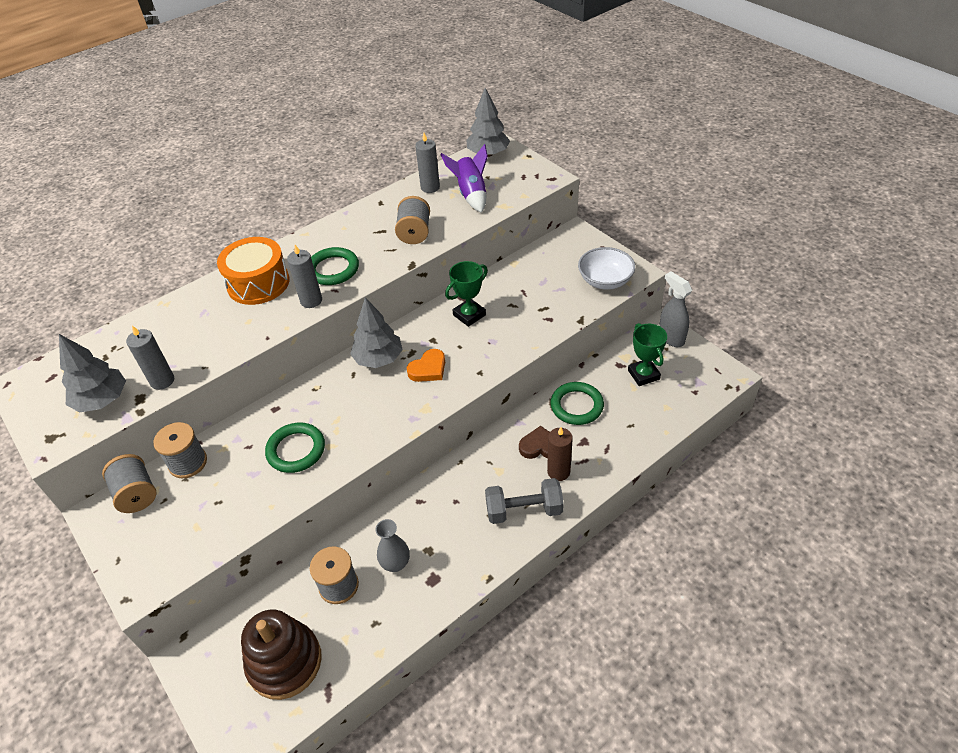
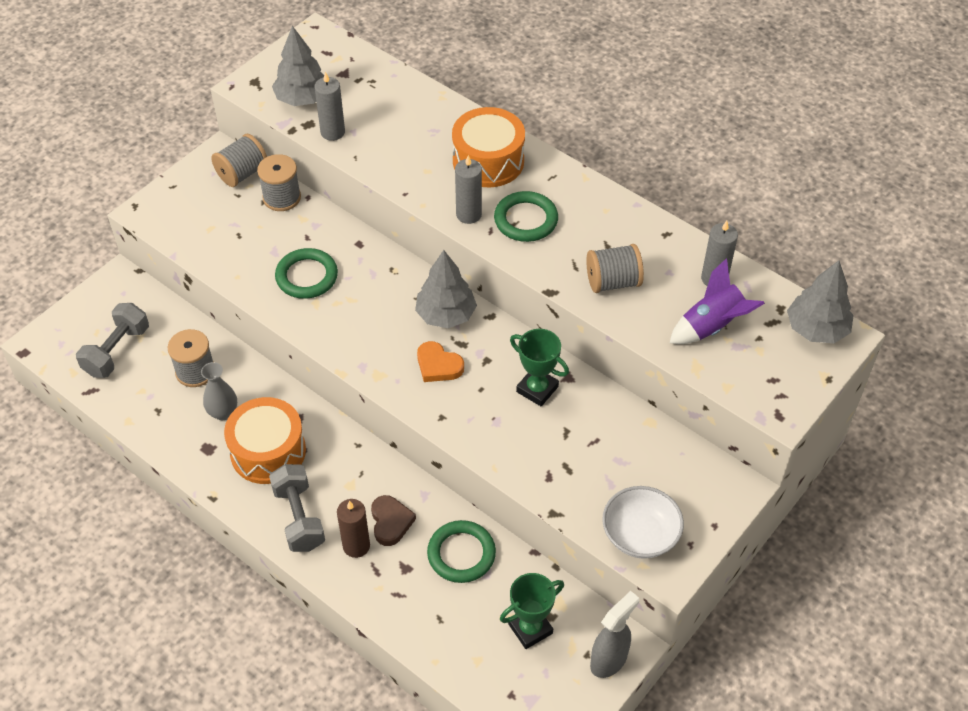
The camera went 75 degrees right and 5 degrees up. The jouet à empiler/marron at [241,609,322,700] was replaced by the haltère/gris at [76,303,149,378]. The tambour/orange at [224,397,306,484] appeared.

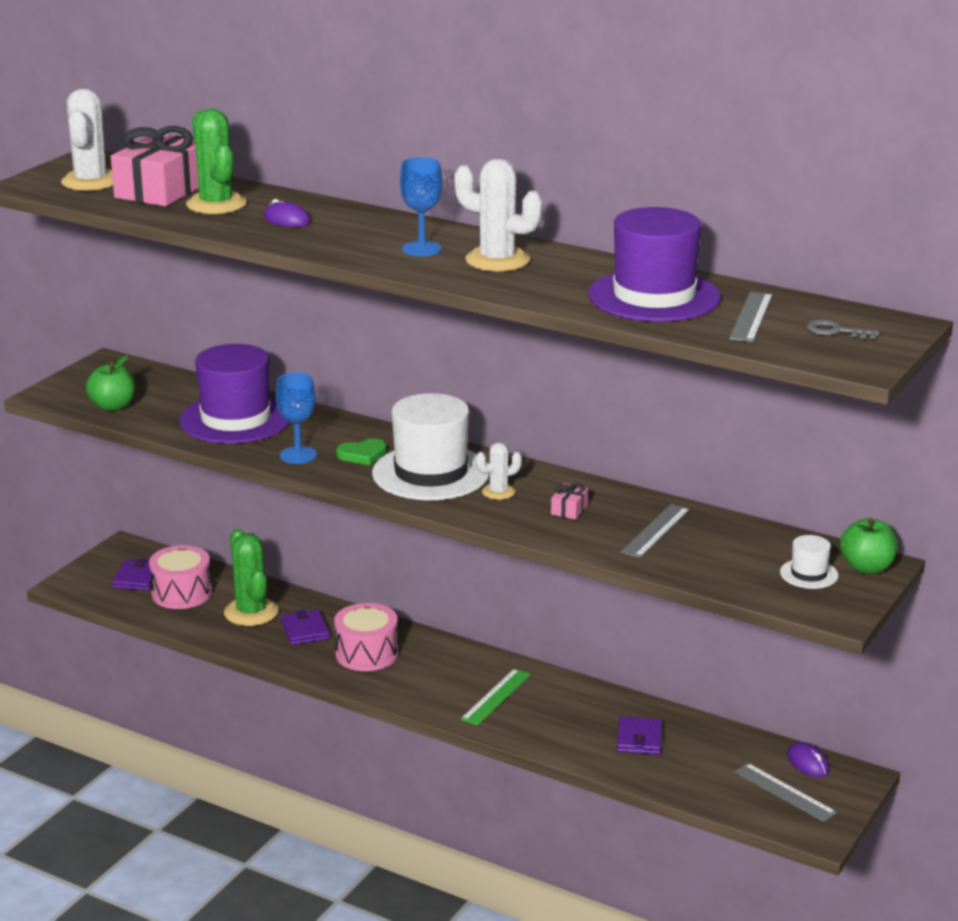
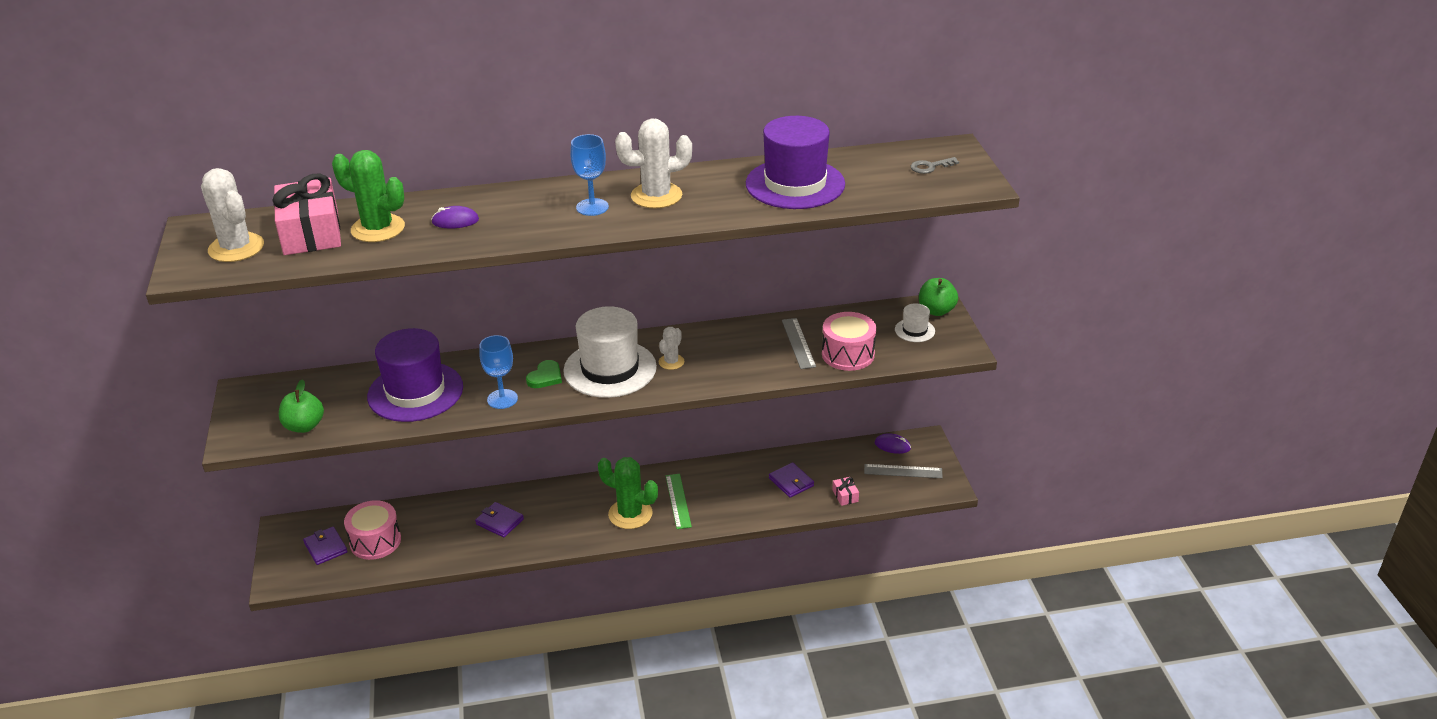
The camera went 40 degrees left and 10 degrees up. The règle/gris at [729,292,773,342] disappeared. The cadeau/rose moved from [551,483,588,519] to [832,477,859,506]. The cactus/vert moved from [224,529,279,626] to [598,457,658,529]. The tambour/rose moved from [334,603,398,671] to [822,312,876,371].

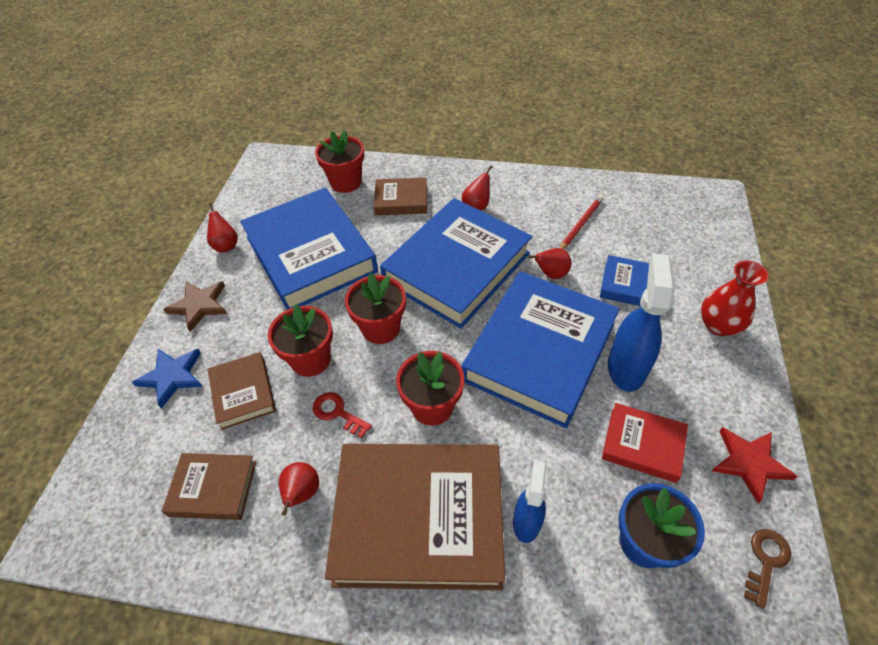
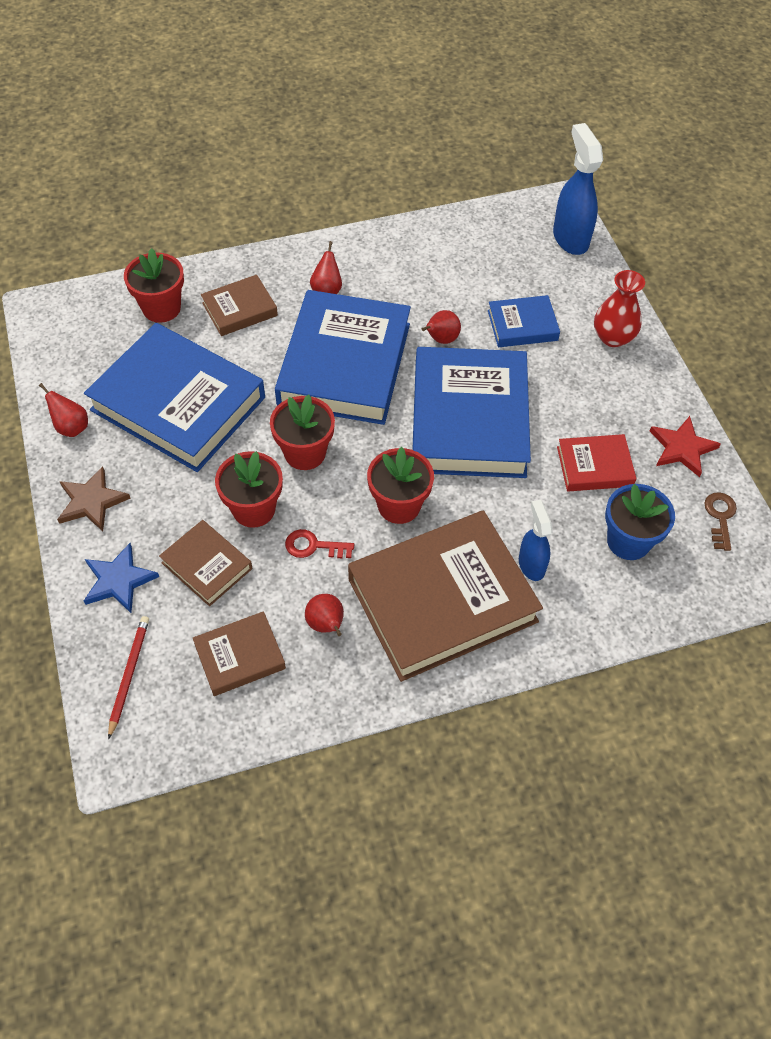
The camera went 30 degrees left and 5 degrees up. The crayon/rouge moved from [560,195,603,249] to [108,616,149,740]. The vaporisateur/bleu moved from [608,253,675,392] to [553,123,603,255].

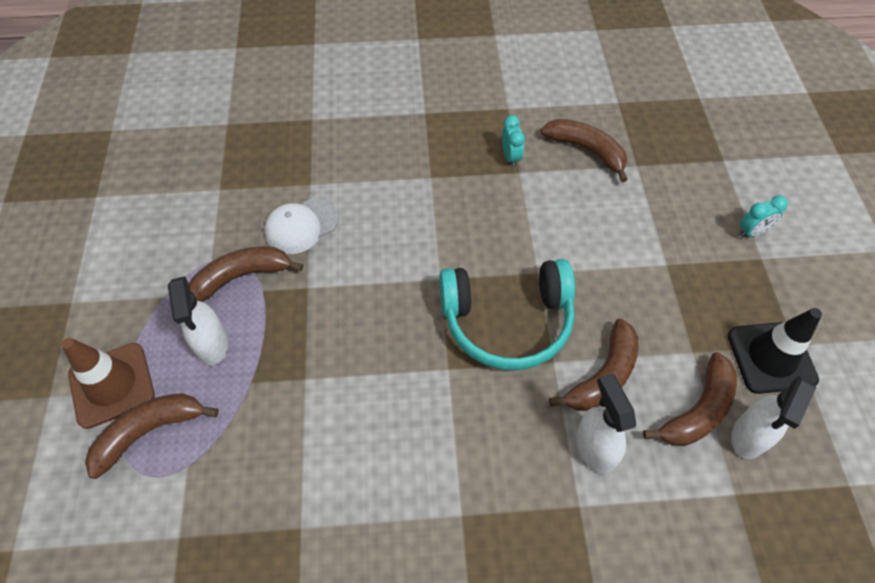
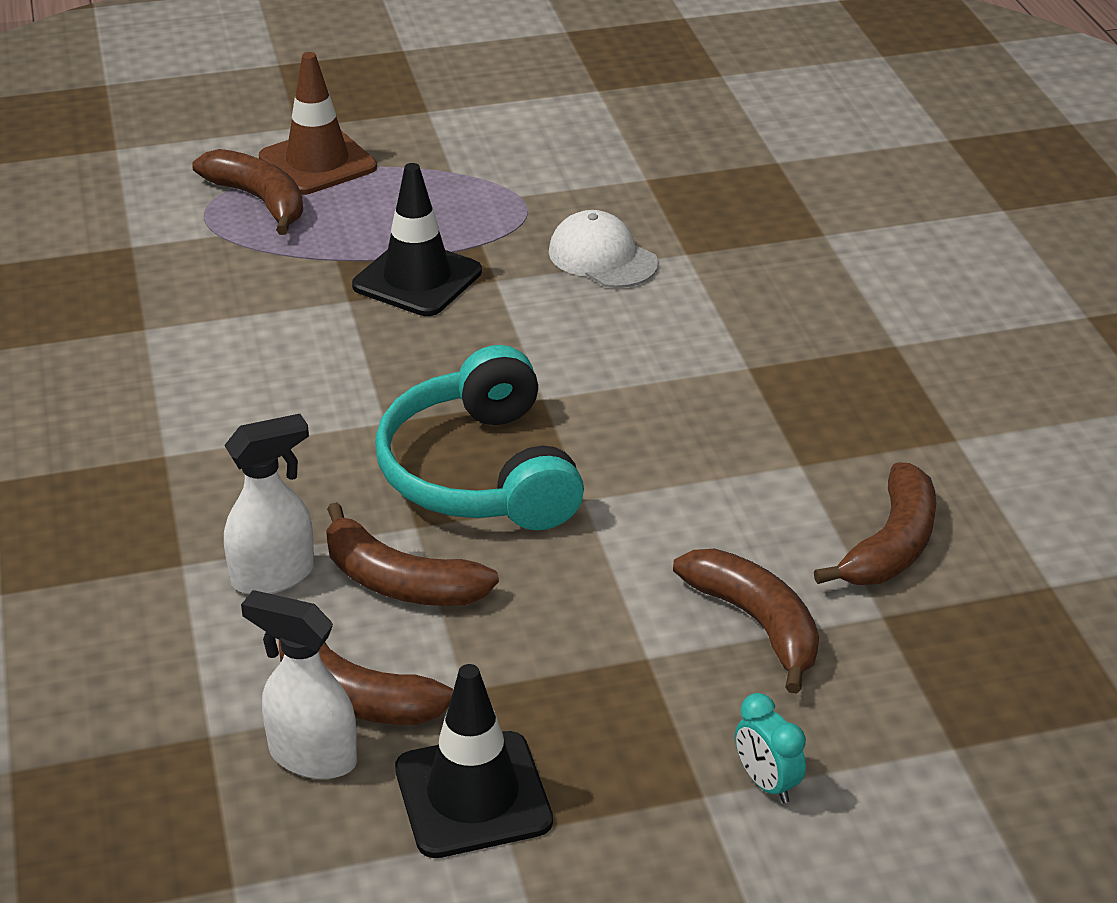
The camera went 80 degrees right and 20 degrees down. The réveil/turquoise at [502,115,525,168] disappeared. The banane/marron moved from [189,246,304,302] to [673,549,819,694]. The vaporisateur/blanc at [168,276,228,366] disappeared. The cône de chantier/noir at [352,163,482,316] appeared.

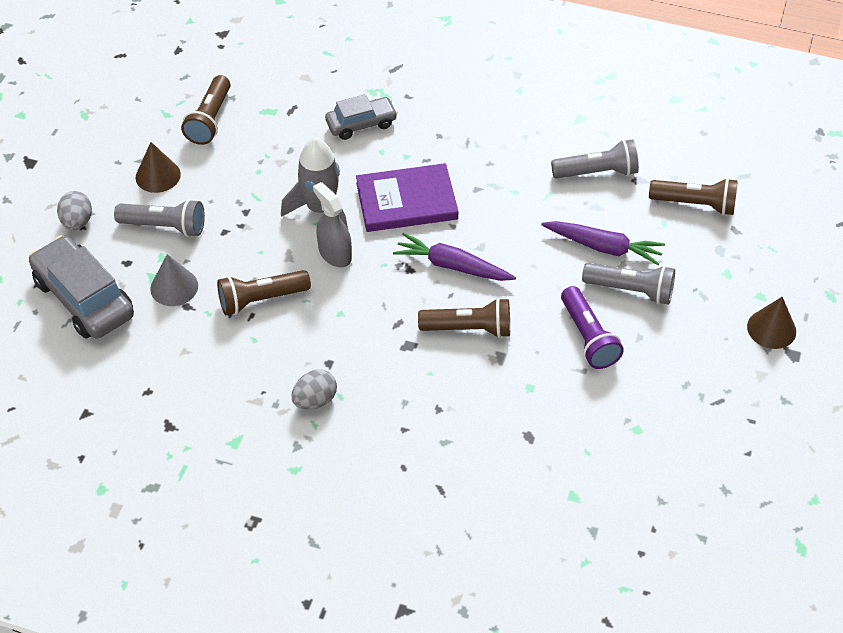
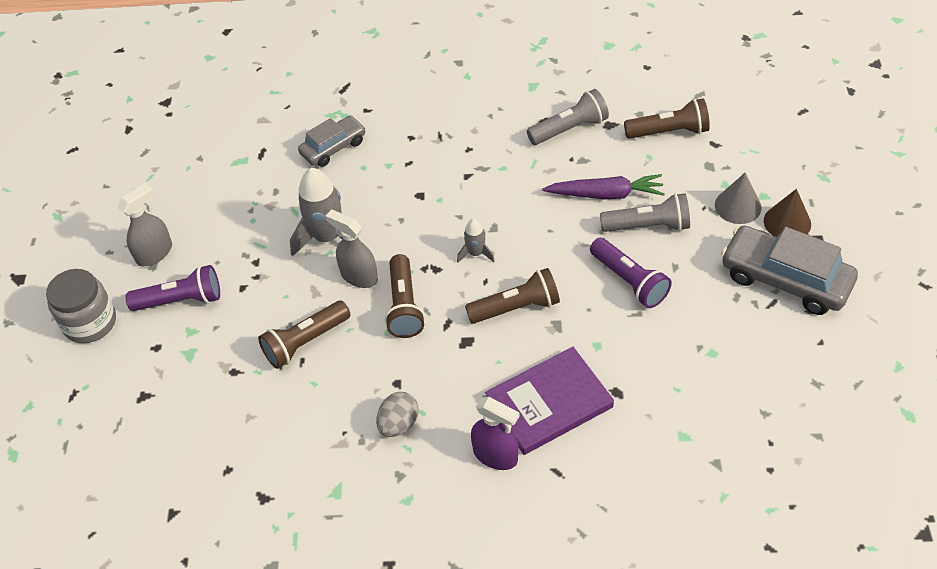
The camera went 15 degrees left and 0 degrees up. The lampe de poche/marron moved from [181,75,231,145] to [385,254,425,338]. The cône/marron at [136,142,181,193] was replaced by the vaporisateur/gris at [118,183,172,266]. The livre/violet moved from [356,163,459,232] to [485,347,614,455]. The œuf/gris at [57,191,92,230] was replaced by the bocal/gris at [46,269,116,343]. The lampe de poche/gris at [114,199,205,237] became the lampe de poche/violet at [126,265,220,311]. The carotte/violet at [393,233,516,281] was replaced by the fusée/gris at [457,219,495,263]. The voiture/gris moved from [29,235,134,339] to [721,226,858,315]. The cône/gris moved from [150,254,198,306] to [715,173,761,224]. The vaporisateur/violet at [471,397,520,470] appeared.

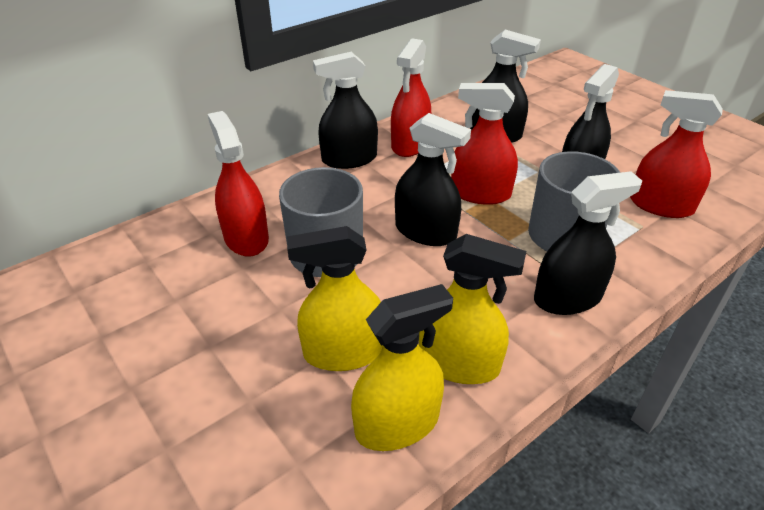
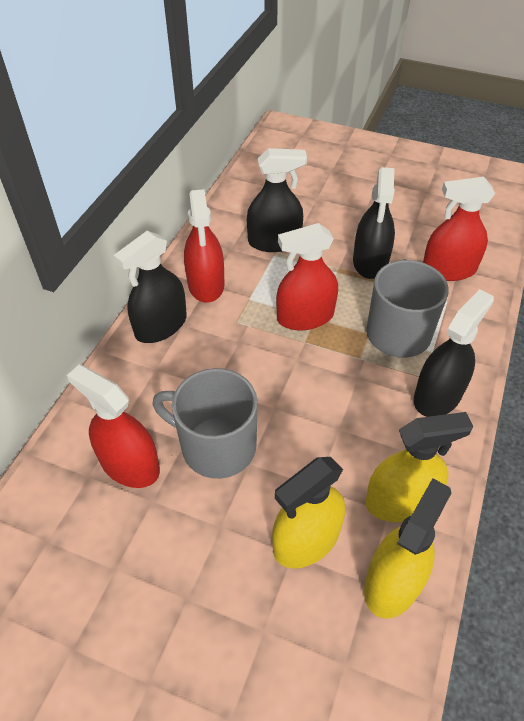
The camera went 30 degrees left and 10 degrees up. The vaporisateur/noir at [395,113,471,246] disappeared.

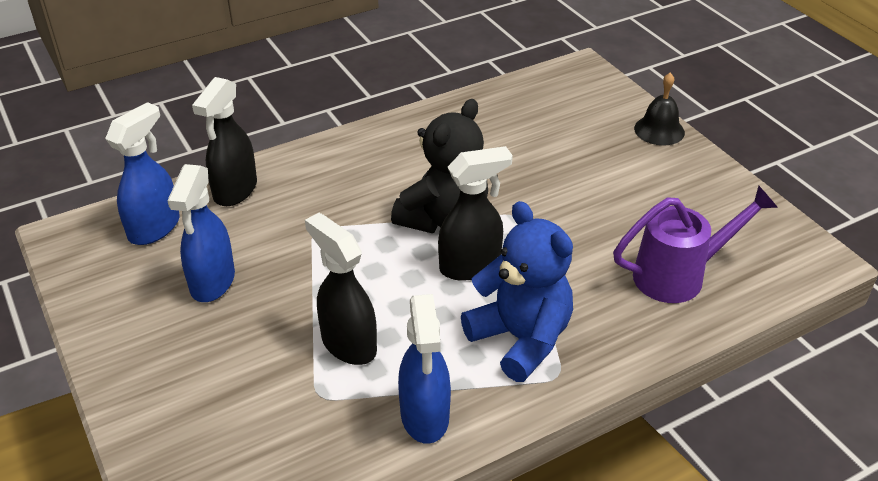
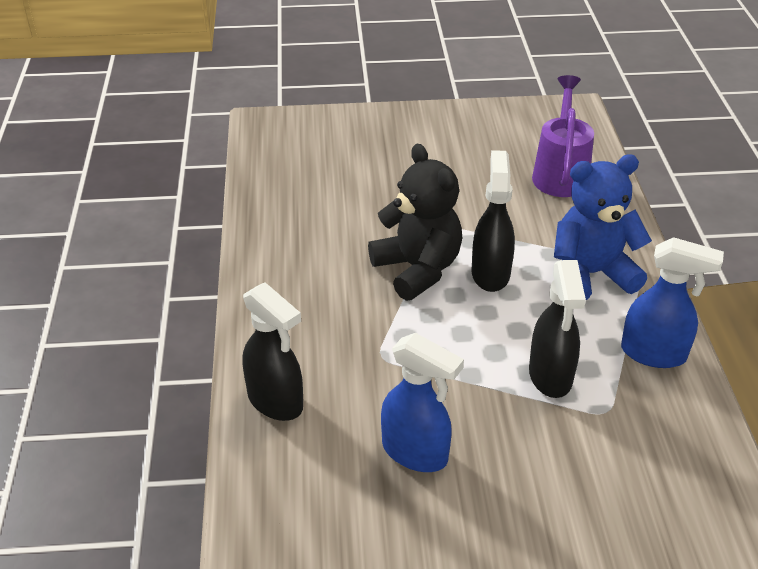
The camera went 65 degrees left and 0 degrees up. The cloche/noir at [634,73,685,145] disappeared. The vaporisateur/bleu at [105,102,180,245] disappeared. The vaporisateur/noir at [305,213,377,365] turned 75 degrees counterclockwise.

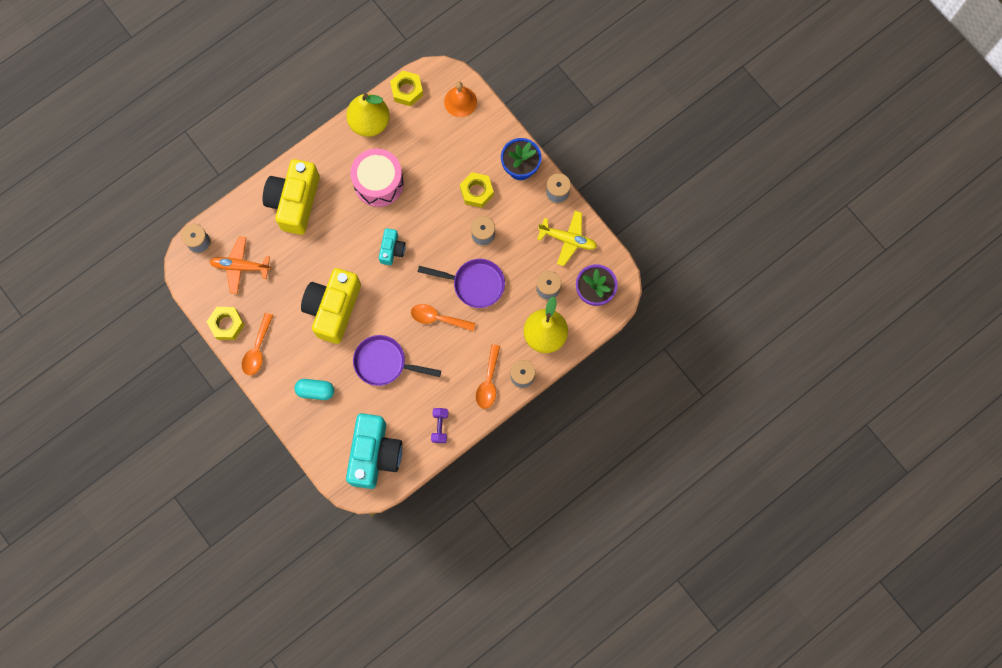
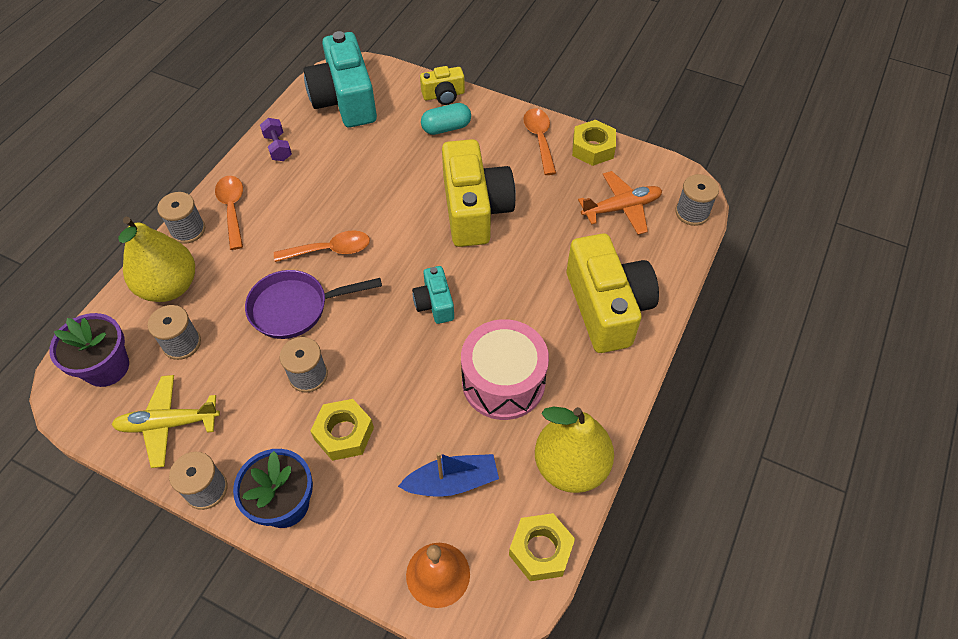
The camera went 155 degrees right and 20 degrees down. The poêle/violet at [353,335,441,386] disappeared. The appareil photo/jaune at [420,66,465,105] appeared. The bateau/bleu at [398,452,499,497] appeared.

